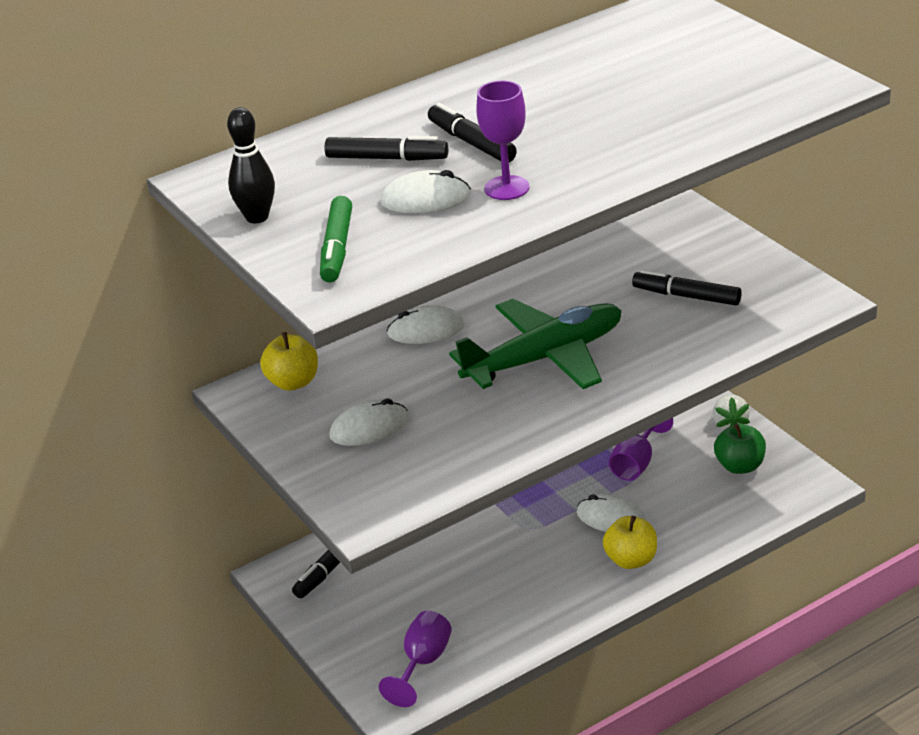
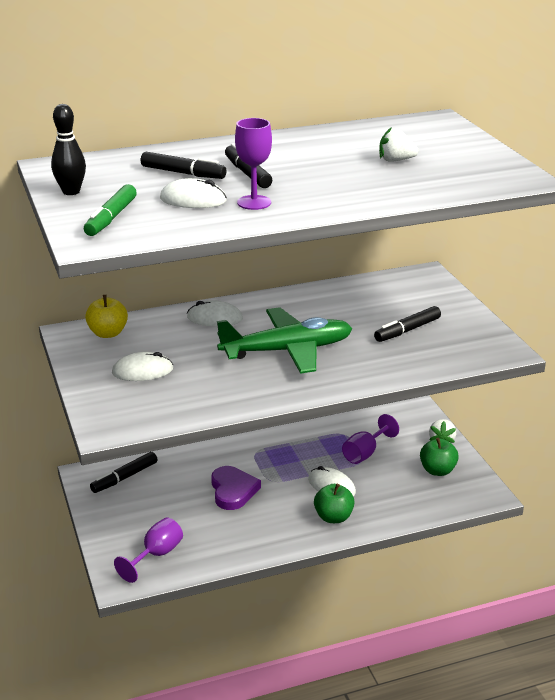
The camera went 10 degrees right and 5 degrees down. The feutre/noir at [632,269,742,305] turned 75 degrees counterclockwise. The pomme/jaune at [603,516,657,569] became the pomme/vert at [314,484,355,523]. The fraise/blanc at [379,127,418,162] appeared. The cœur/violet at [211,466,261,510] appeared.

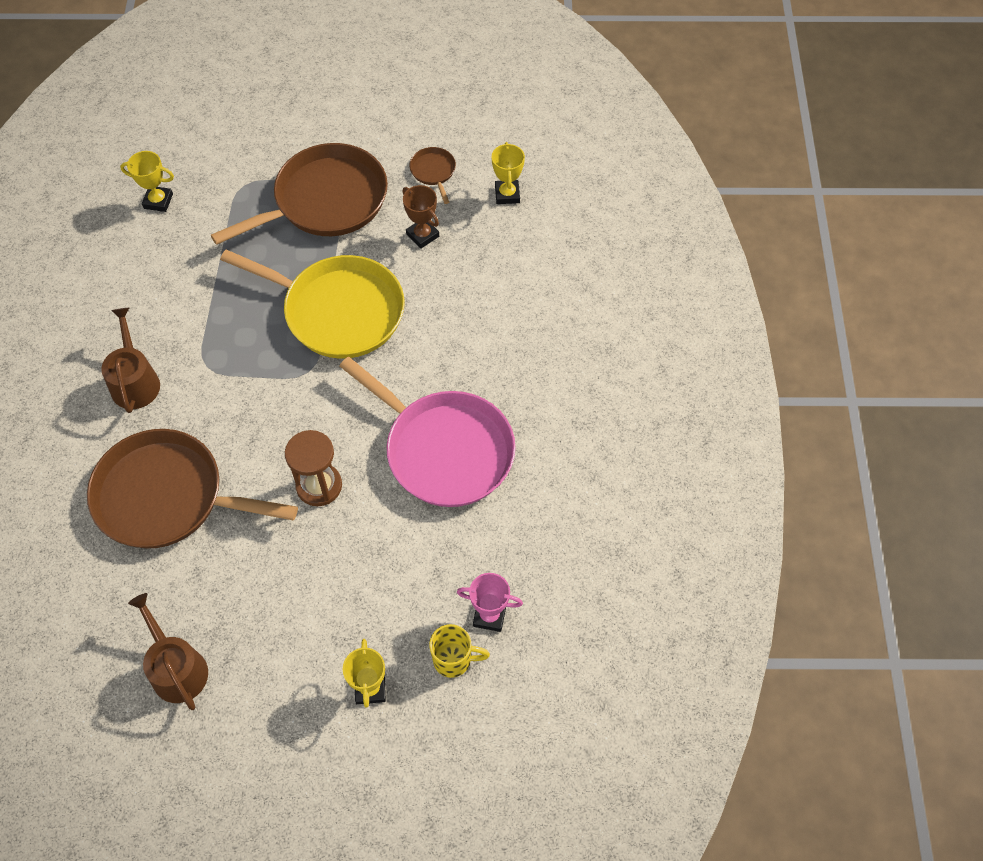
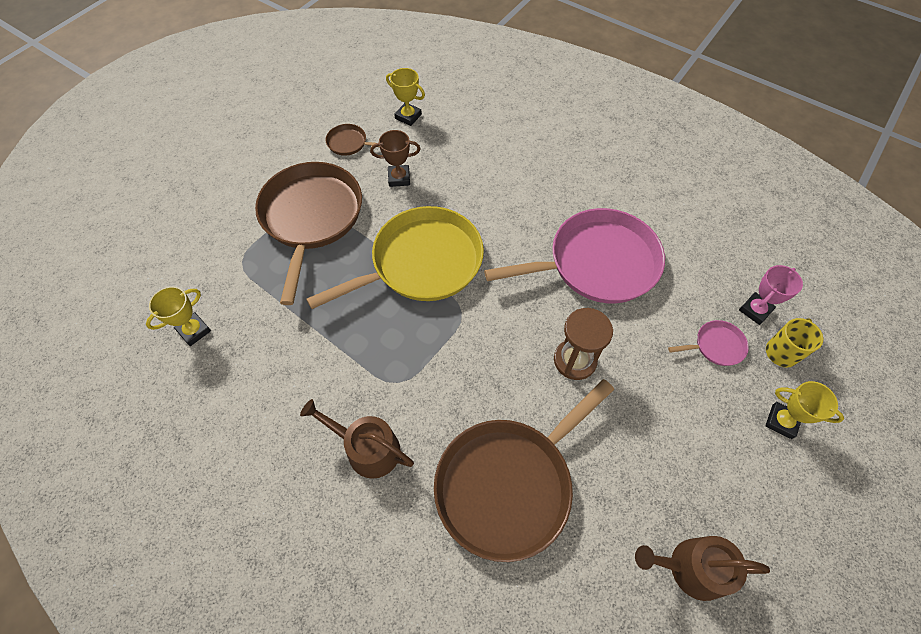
The camera went 55 degrees left and 0 degrees up. The poêle/rose at [668,320,749,366] appeared.

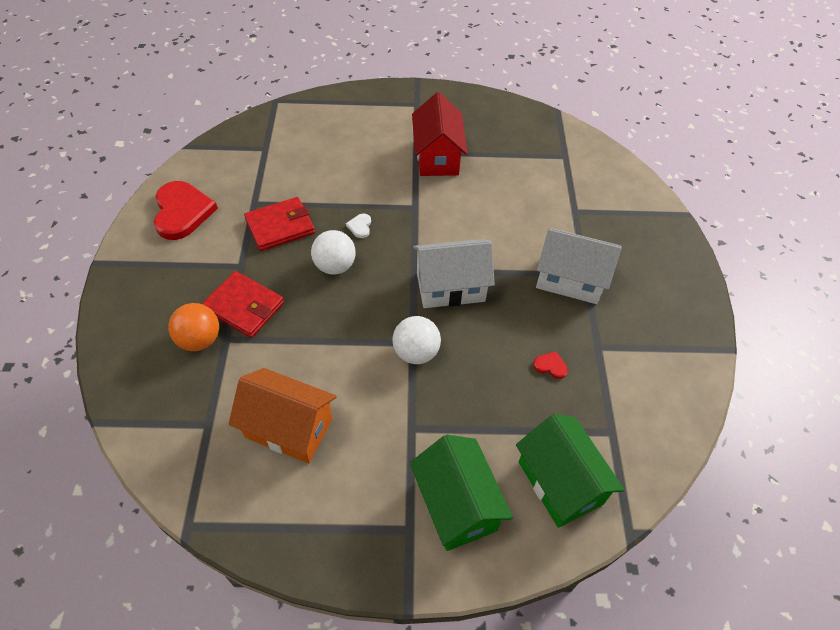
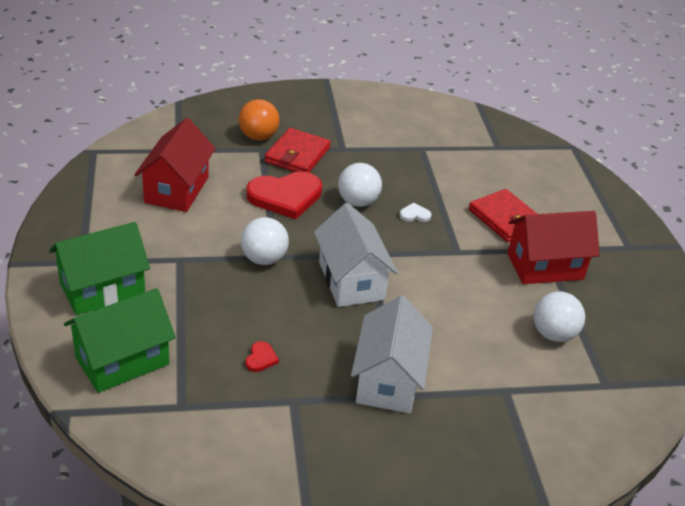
The camera went 80 degrees right and 15 degrees down. The cœur/rouge moved from [154,181,218,240] to [246,172,322,219]. The portefeuille/rouge moved from [244,197,315,251] to [469,189,537,242]. The maison/orange at [228,368,337,463] became the maison/rouge at [134,118,216,212]. The balle/blanc at [533,291,585,342] appeared.

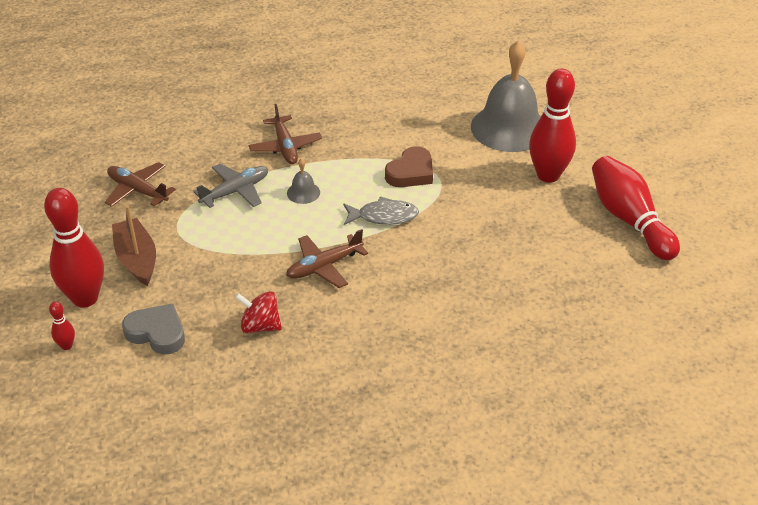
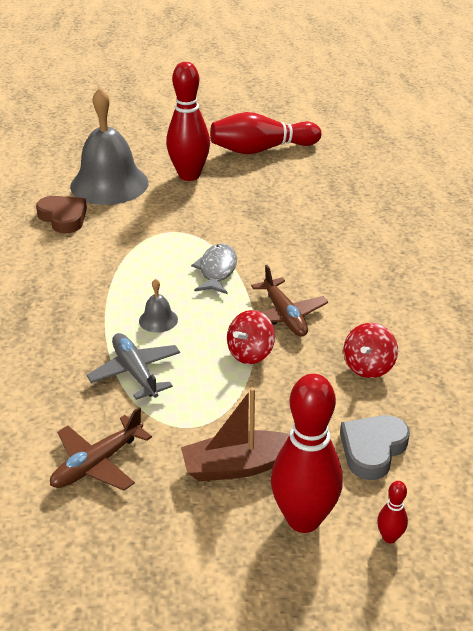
The camera went 80 degrees left and 5 degrees down. The avion/marron at [249,104,322,164] disappeared. The cœur/marron moved from [385,146,433,187] to [36,196,87,234]. The toupie/rouge at [227,310,275,364] appeared.

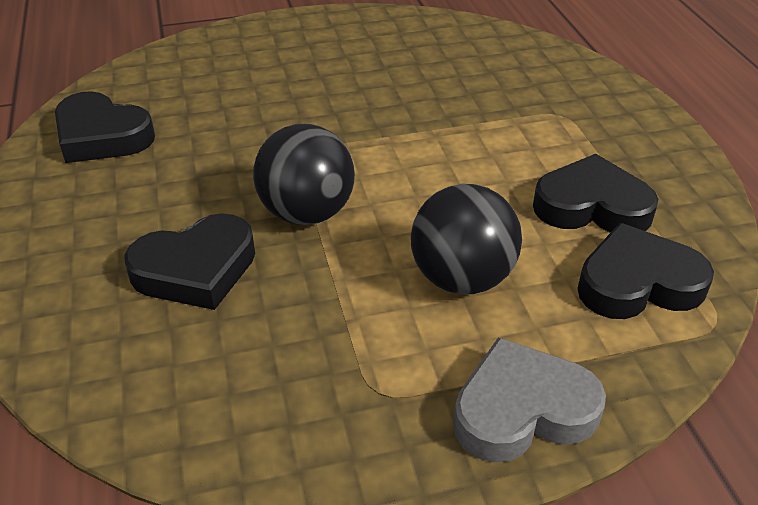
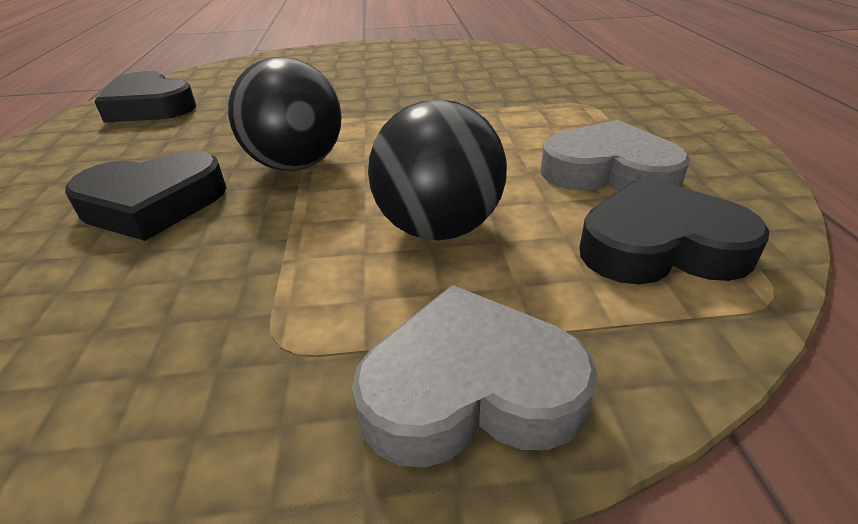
The camera went 10 degrees right and 5 degrees down. The cœur/noir at [533,154,658,233] became the cœur/gris at [541,120,690,191].

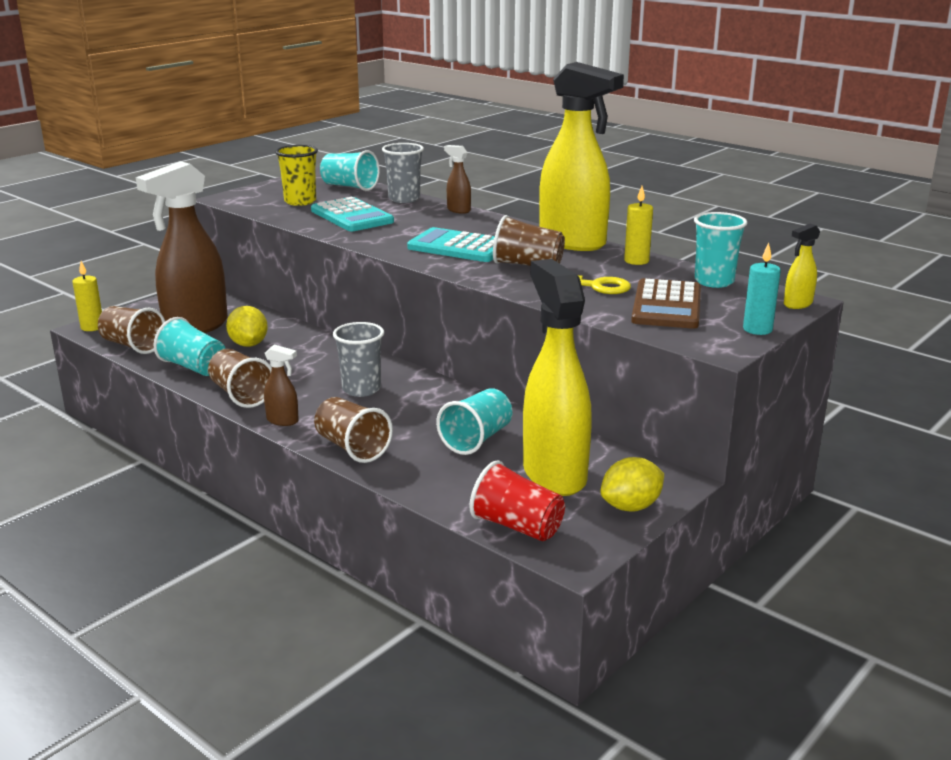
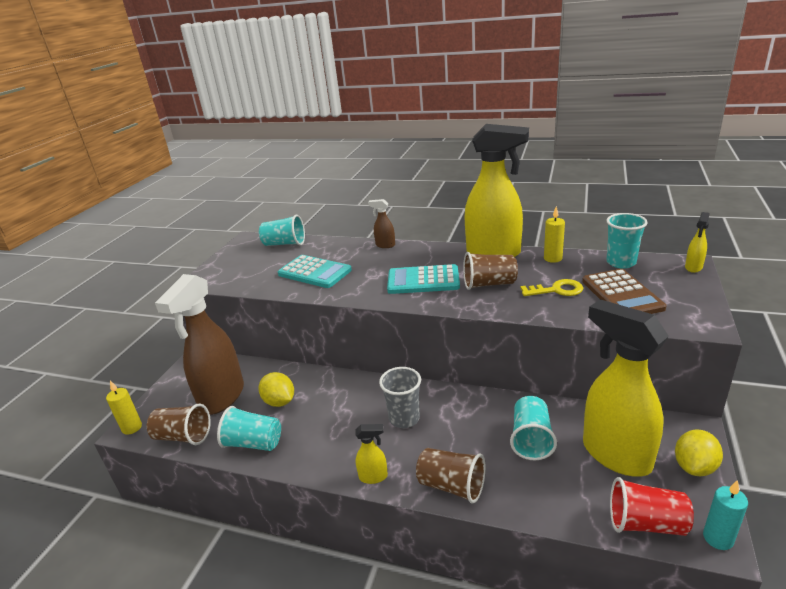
The camera went 20 degrees left and 5 degrees up. The gobelet/gris at [382,143,424,203] disappeared. The gobelet/jaune at [275,145,318,206] disappeared. The bougie/turquoise moved from [743,243,781,335] to [703,480,748,550]. The vaporisateur/marron at [264,344,299,426] became the vaporisateur/jaune at [355,424,388,484]. The gobelet/marron at [208,349,272,408] disappeared.

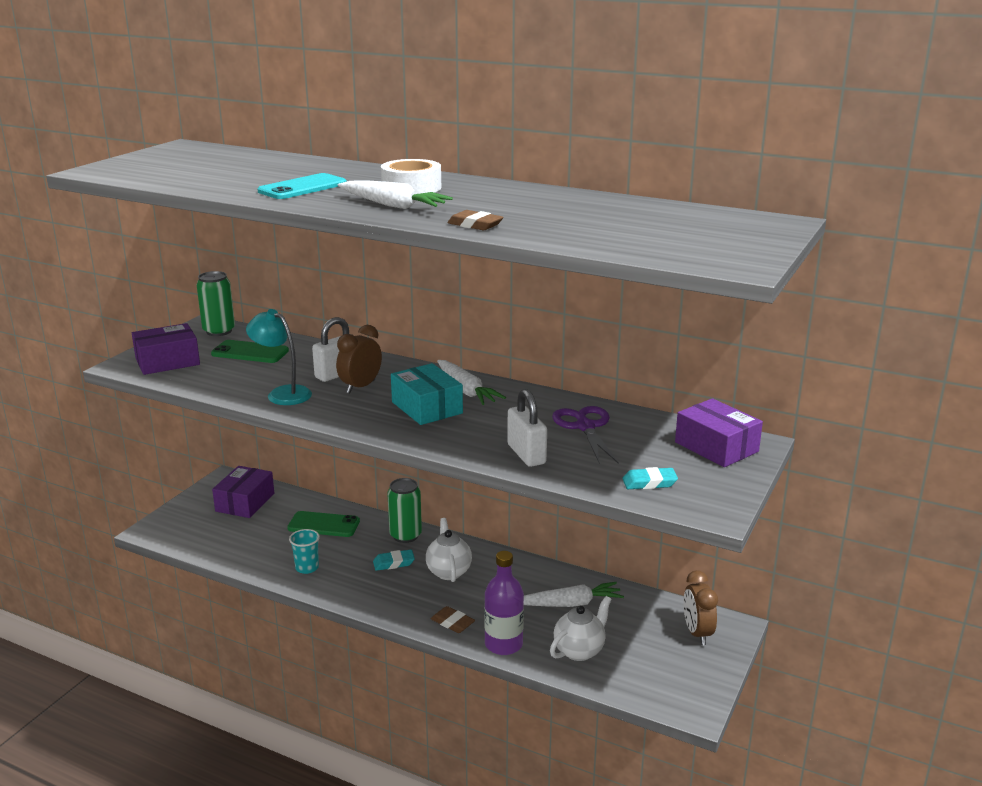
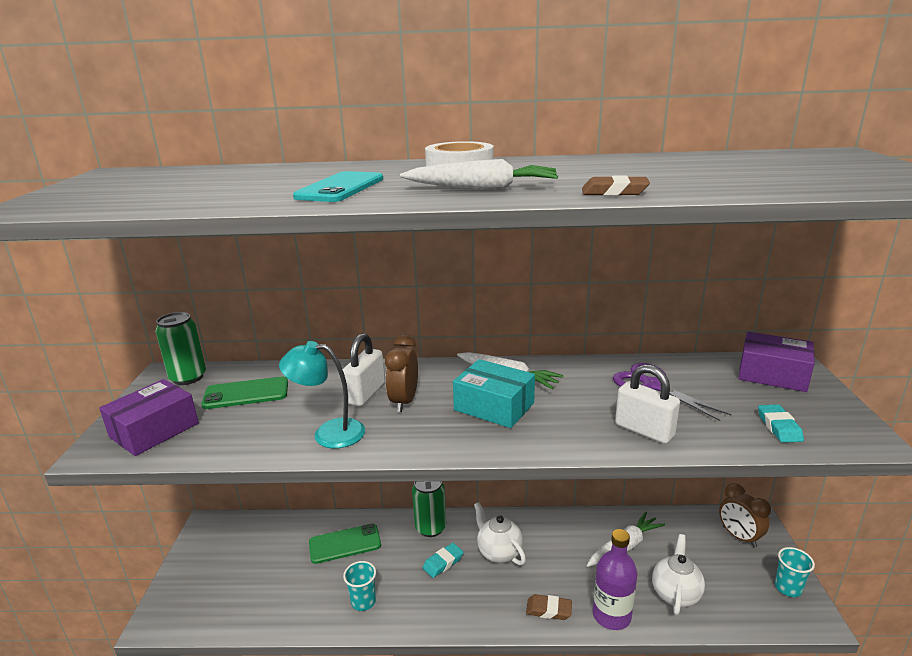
The camera went 25 degrees left and 0 degrees up. The boîte/violet at [212,466,274,518] disappeared. The gomme/turquoise at [622,467,678,489] turned 60 degrees counterclockwise. The gobelet/turquoise at [775,547,815,597] appeared.

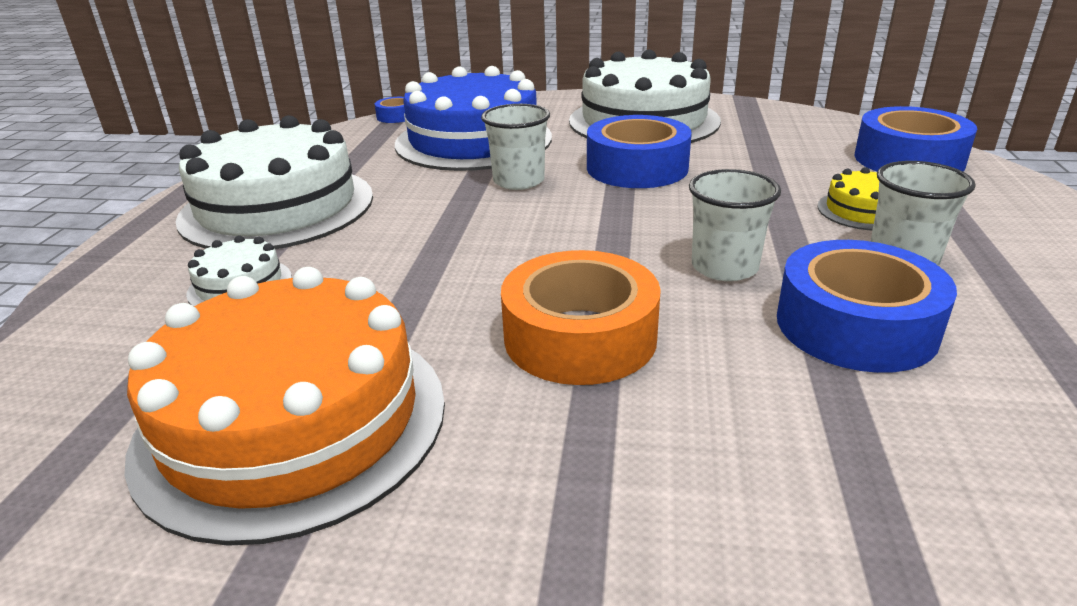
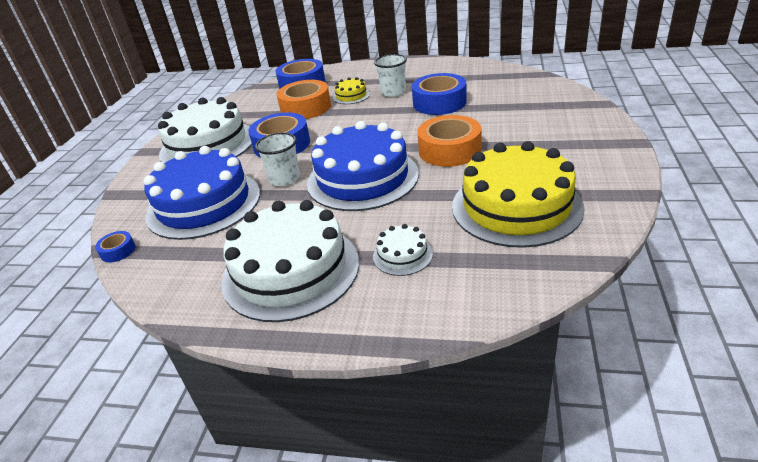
The camera went 85 degrees left and 5 degrees up. The gobelet/blanc at [689,169,781,281] disappeared. The gâteau/orange at [125,267,445,546] became the gâteau/jaune at [452,141,585,248]. The ruban adhésif/orange at [277,80,331,119] appeared. The gâteau/bleu at [307,121,419,211] appeared.

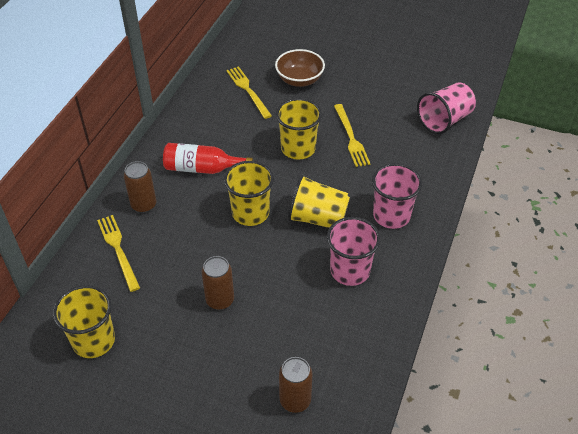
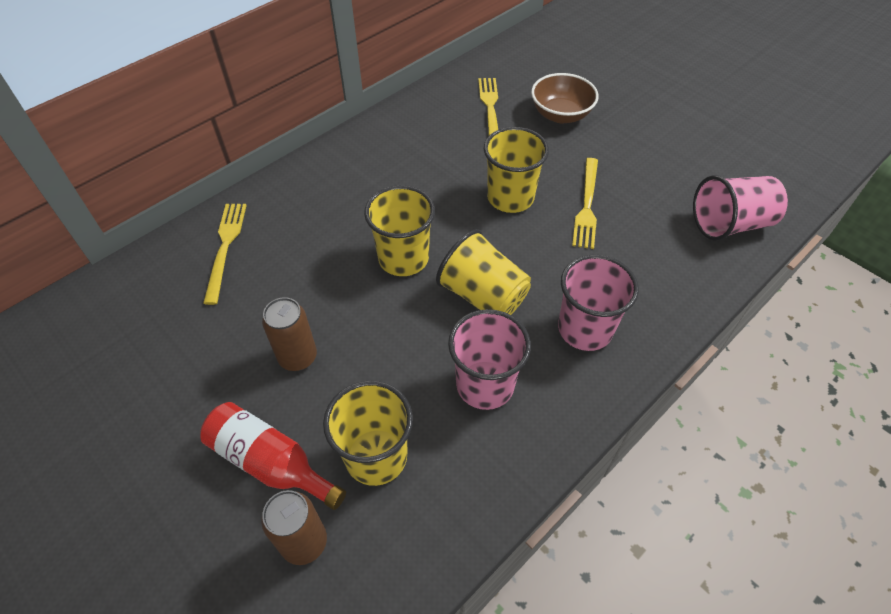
The camera went 25 degrees right and 5 degrees up. The bouteille/rouge moved from [163,143,253,174] to [200,402,346,510]. The canette/marron at [124,161,156,213] disappeared. The gobelet/jaune moved from [53,285,115,358] to [323,381,413,486].

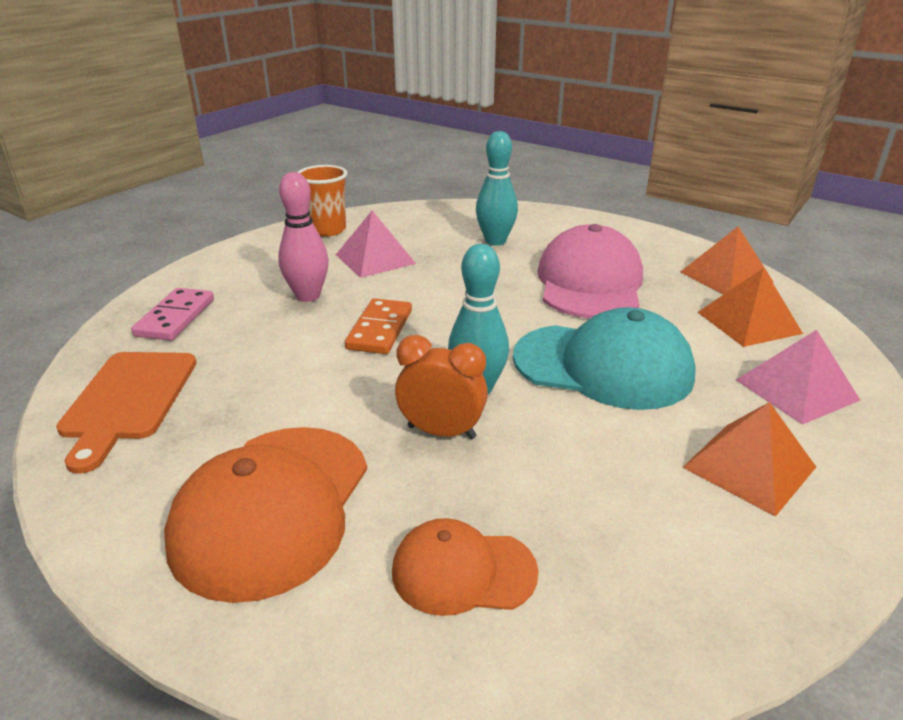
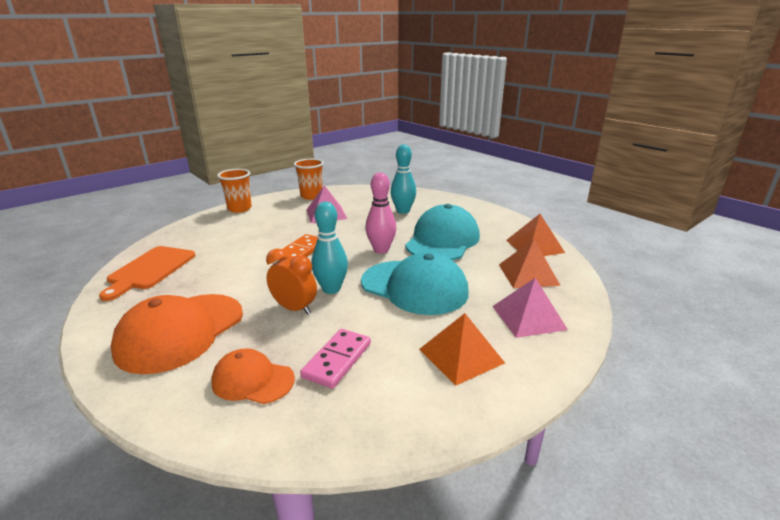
The camera went 15 degrees right and 5 degrees down. The quille/rose moved from [278,172,329,302] to [365,173,396,254]. The casquette/rose at [537,224,643,319] became the casquette/turquoise at [405,204,480,260]. The domino/rose moved from [131,288,214,341] to [300,329,371,389]. The gobelet/orange at [217,169,252,213] appeared.

